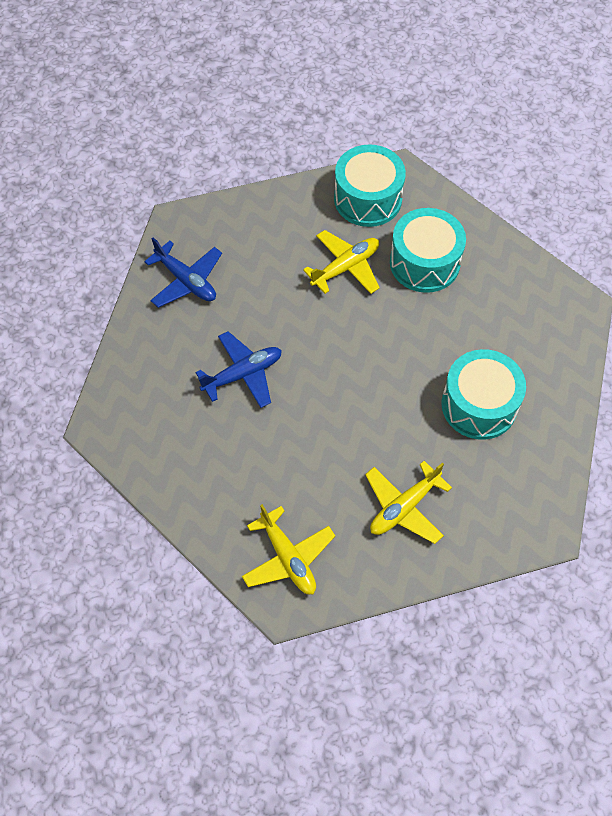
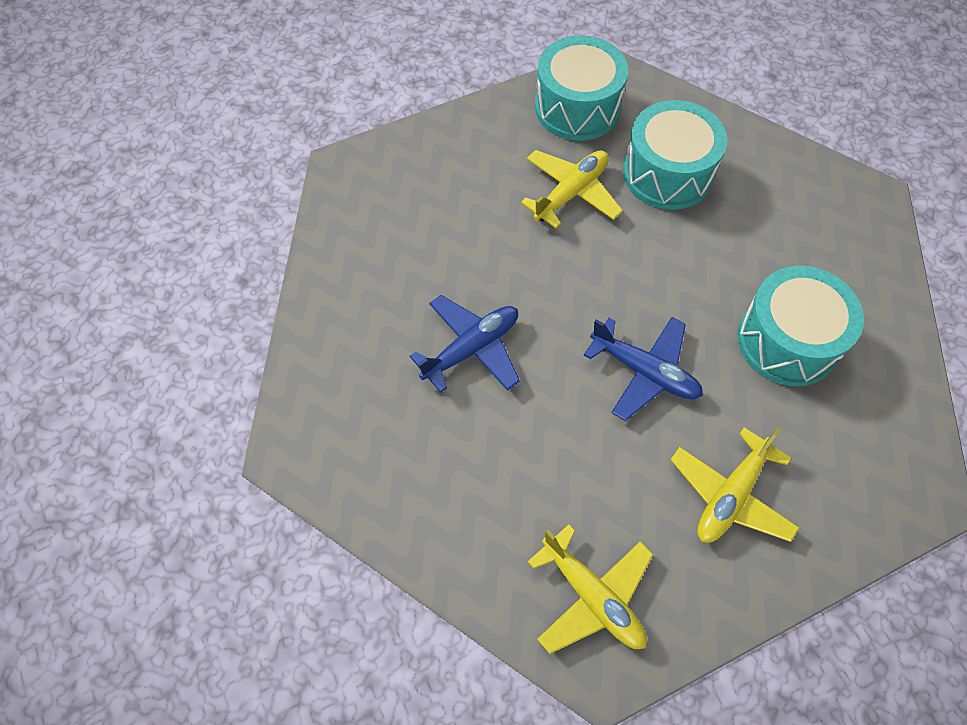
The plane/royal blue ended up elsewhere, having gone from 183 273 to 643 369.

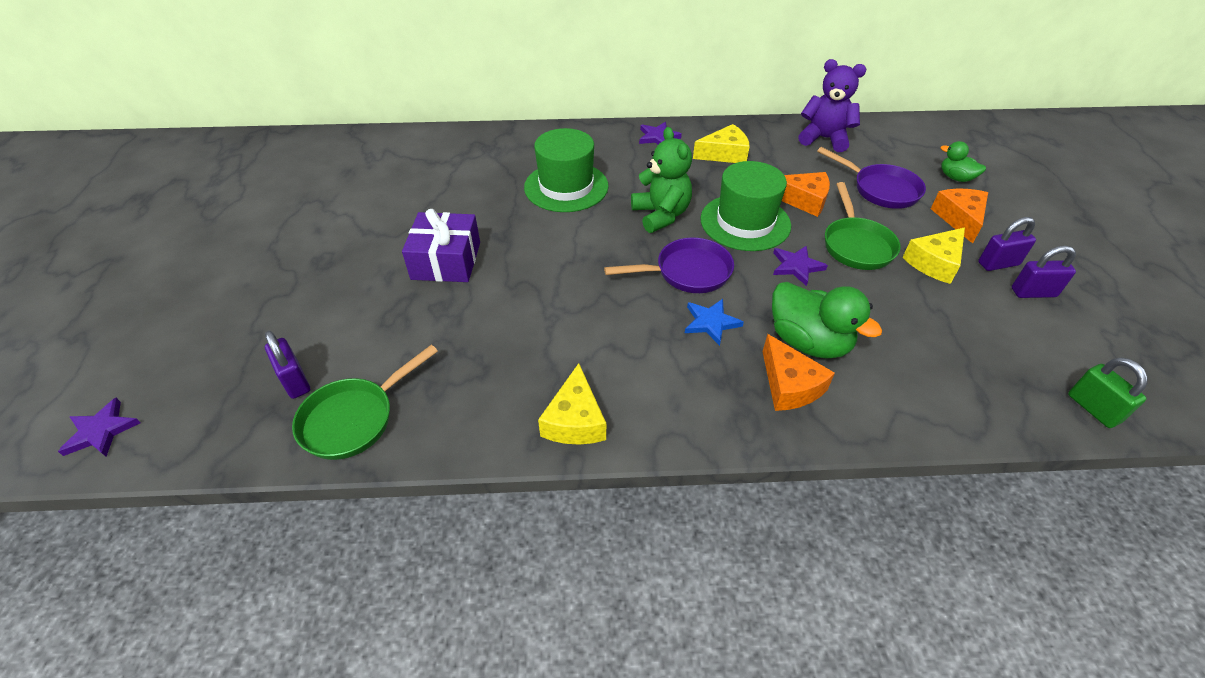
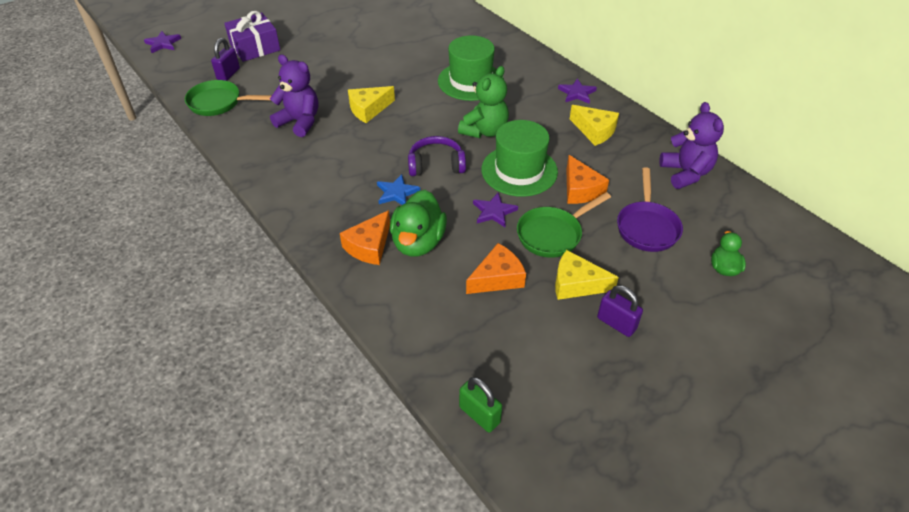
The gift/purple ended up elsewhere, having gone from 441 245 to 252 36.
The cheese/golden ended up elsewhere, having gone from 572 404 to 371 104.
Where the frying pan/purple stood at 669 265, the headphones/purple came to stand at 437 156.
The cheese/orange ended up elsewhere, having gone from 959 216 to 496 268.
The second view lost the lock/purple at 1044 272.
The lock/green at 1108 392 ended up facing another way, 75 degrees counterclockwise from before.
The second view gained the stuffed bear/purple at 294 95.

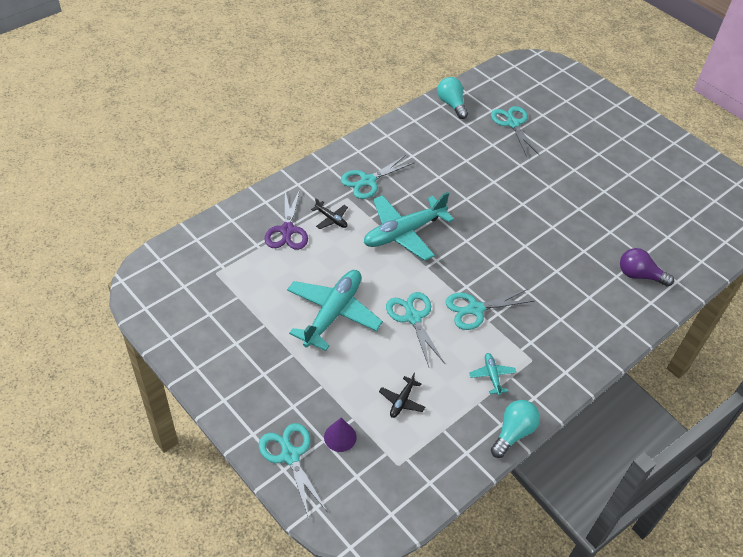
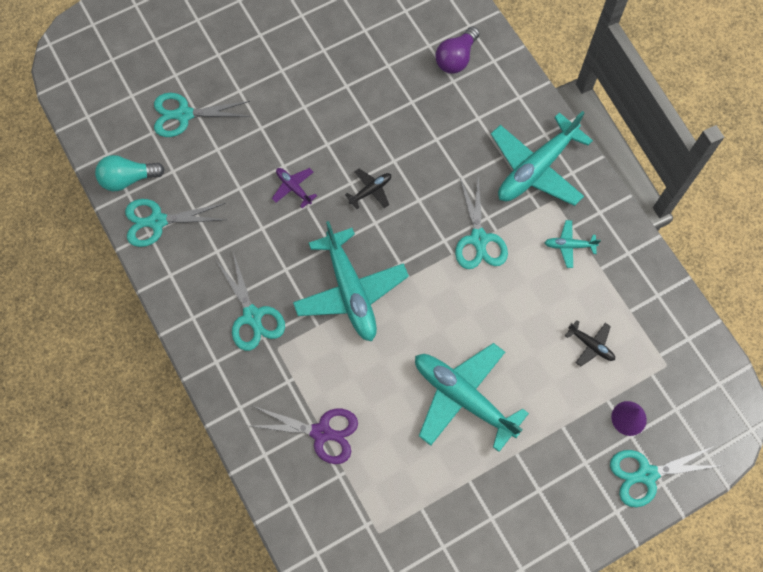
The plane/black ended up elsewhere, having gone from 329 213 to 368 189.
The shears/teal ended up elsewhere, having gone from 415 329 to 175 223.
The second view lost the bulb/teal at 515 429.
The second view gained the plane/purple at 294 188.
The second view gained the plane/teal at 542 158.

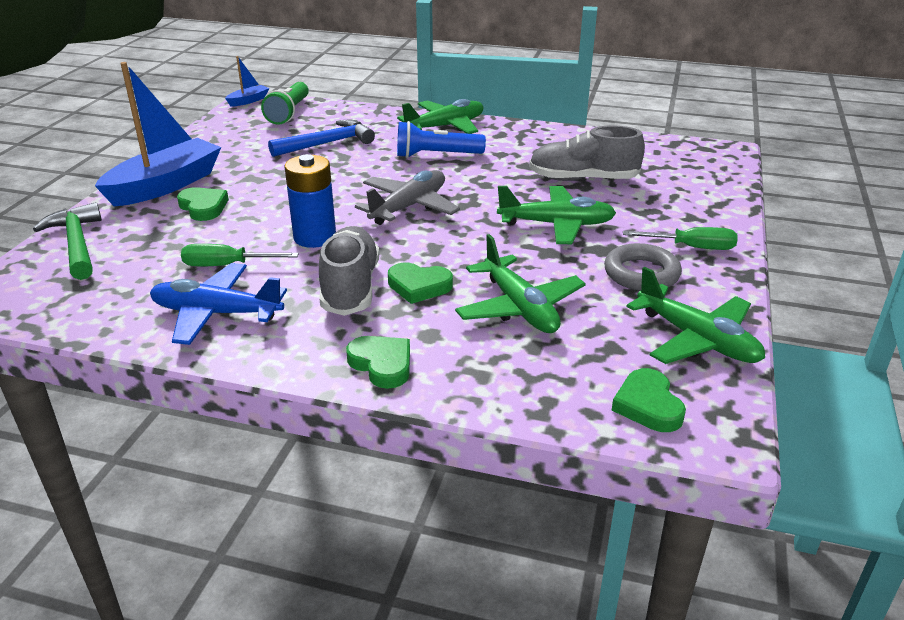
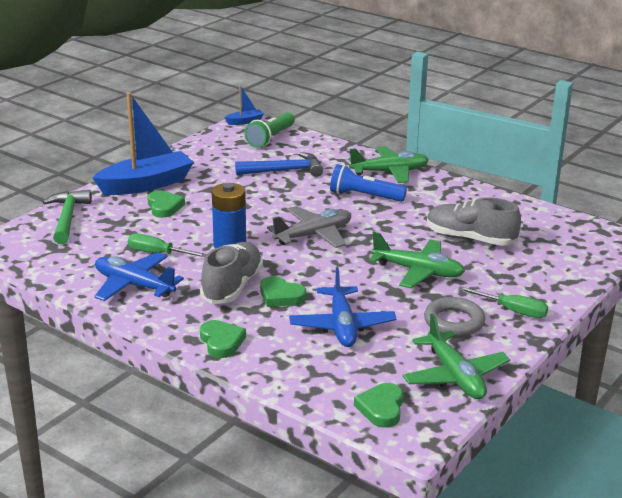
What was the plane/green at 520 283 turned into the plane/royal blue at 342 307.

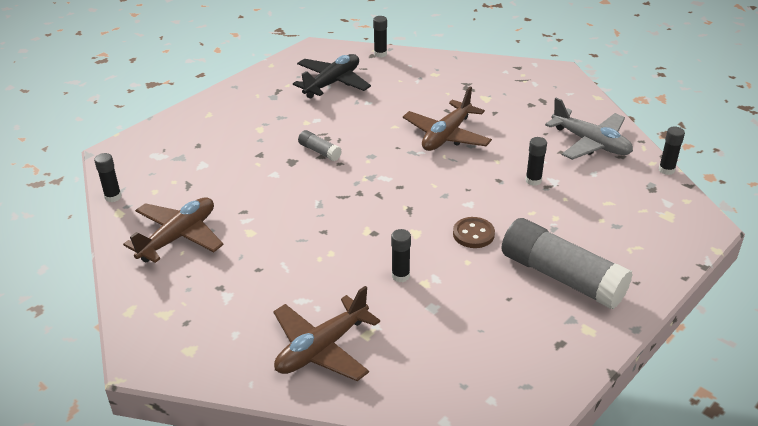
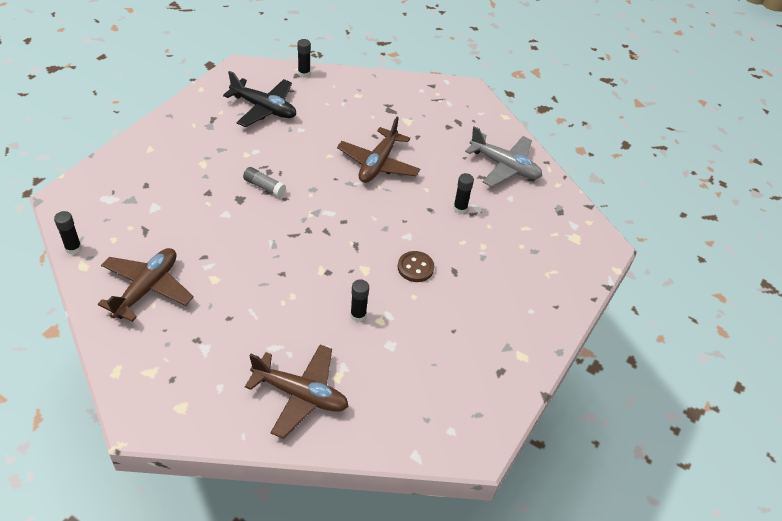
The plane/brown at 326 333 ended up facing another way, 105 degrees counterclockwise from before.
The plane/black at 332 76 ended up facing another way, 90 degrees clockwise from before.
The second view lost the glue stick/gray at 567 263.
The second view lost the glue stick/black at 672 151.

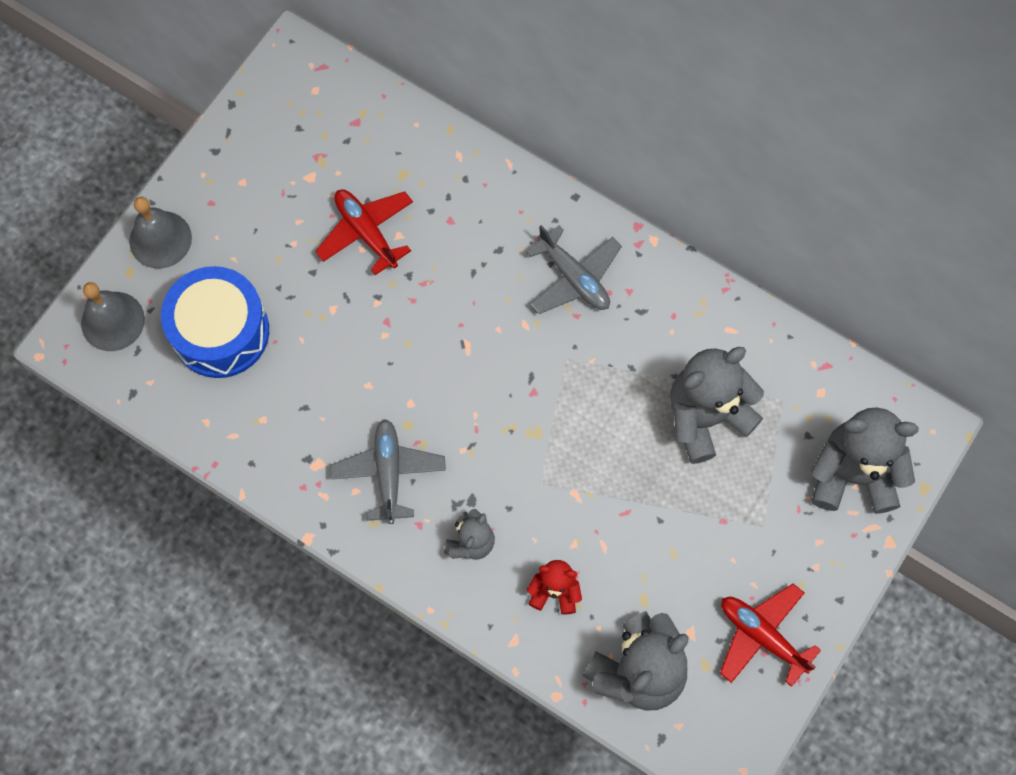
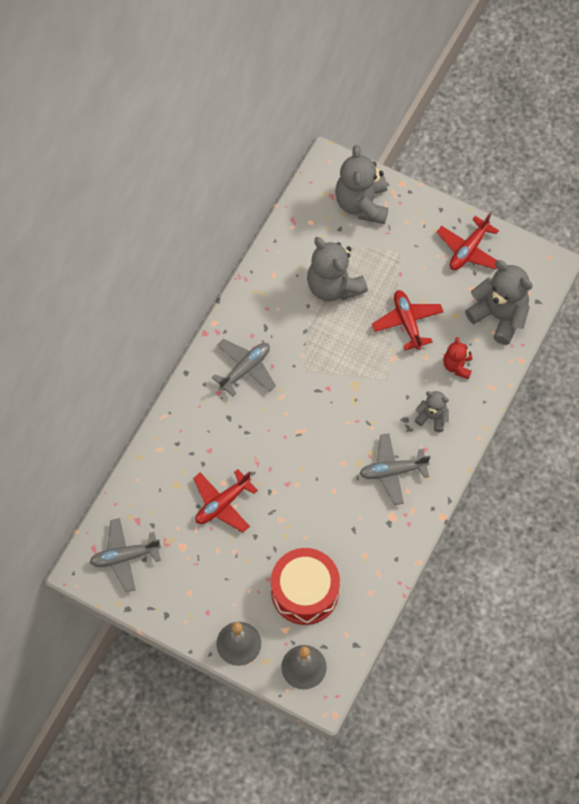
What was the toy drum/royal blue at 215 322 turned into the toy drum/scarlet at 305 586.
The second view gained the plane/gray at 125 555.
The second view gained the plane/scarlet at 407 320.

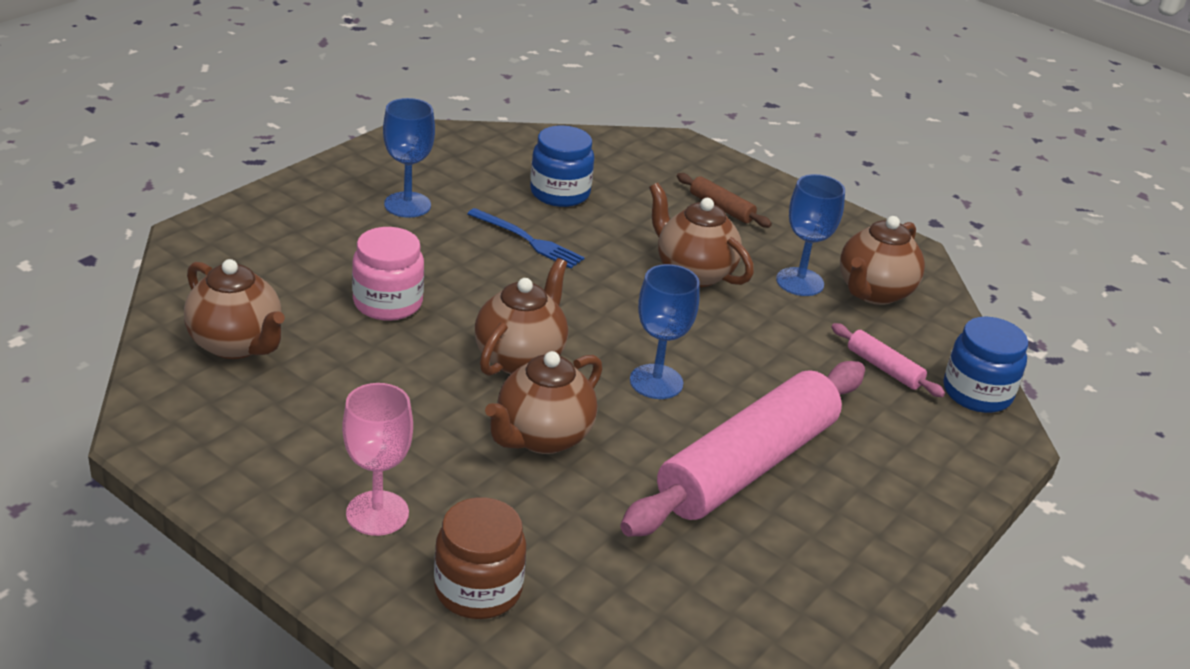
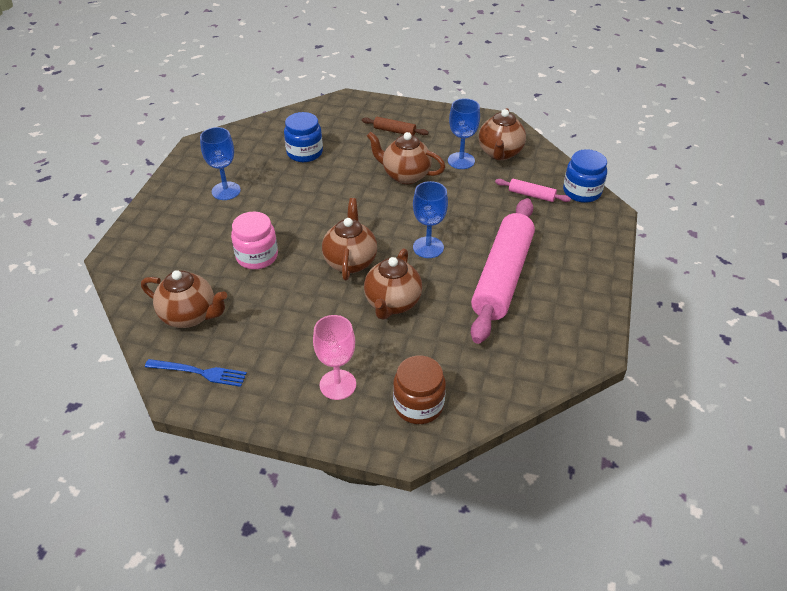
The table fork/royal blue ended up elsewhere, having gone from 526 238 to 196 373.

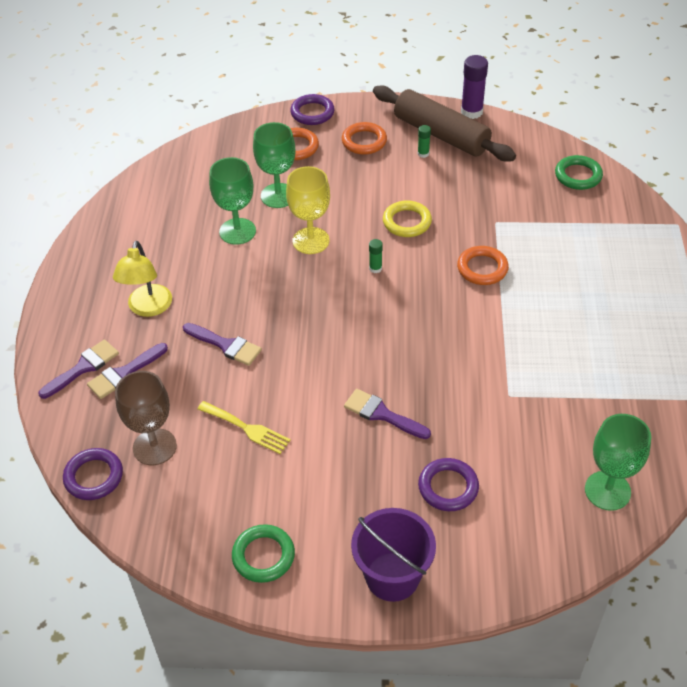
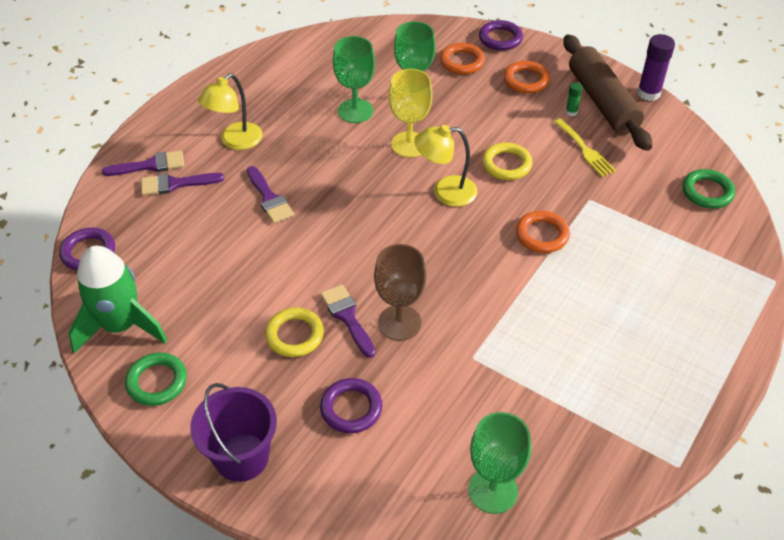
The chalice/brown ended up elsewhere, having gone from 146 418 to 400 292.
The table fork/golden ended up elsewhere, having gone from 244 427 to 585 148.
Where the glue stick/green stood at 376 256, the desk lamp/golden came to stand at 445 166.
The second view gained the toy rocket/green at 118 299.
The second view gained the torus/golden at 294 332.

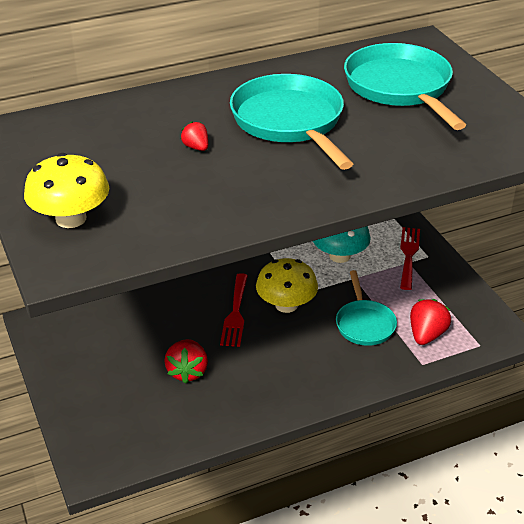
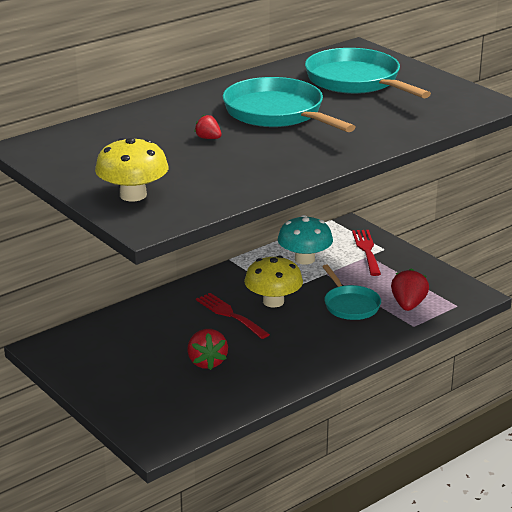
The table fork/scarlet at 234 310 ended up facing another way, 150 degrees clockwise from before.

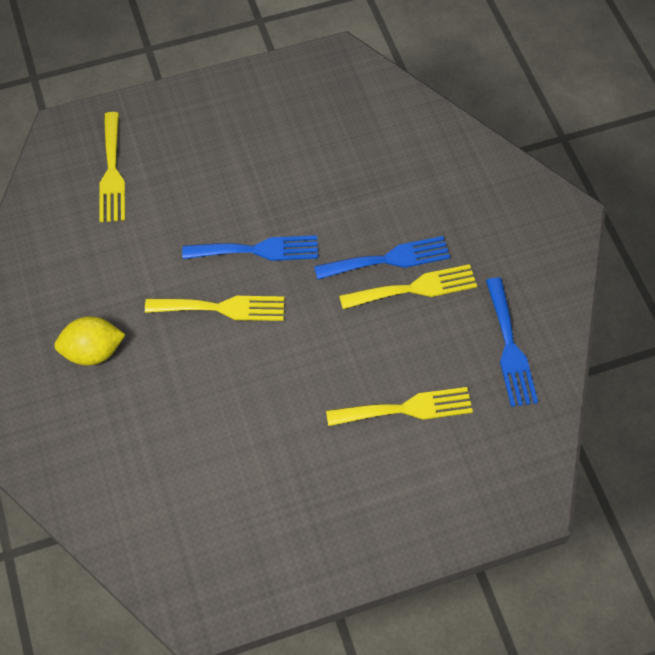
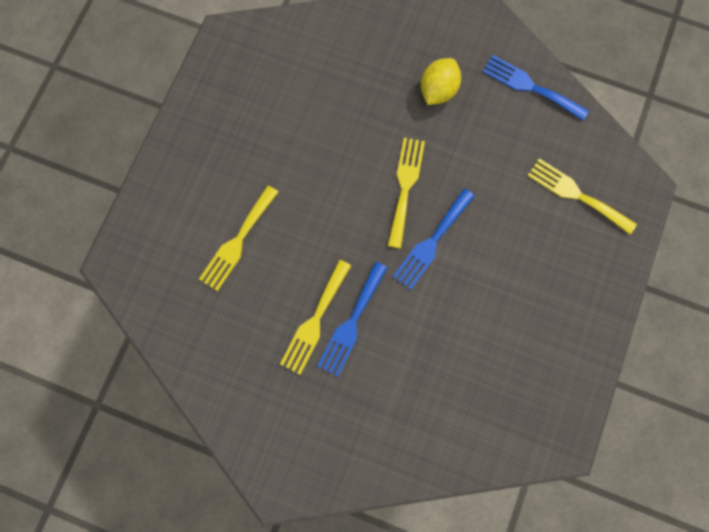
The table fork/golden at 215 308 ended up facing another way, 150 degrees clockwise from before.
The table fork/royal blue ended up elsewhere, having gone from 512 342 to 535 88.

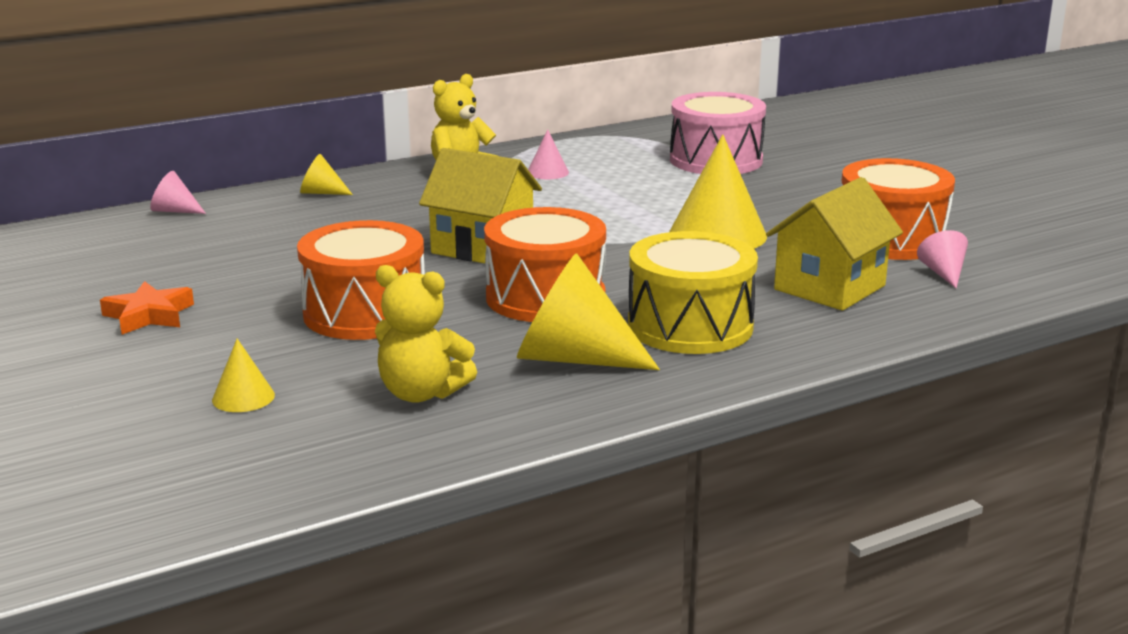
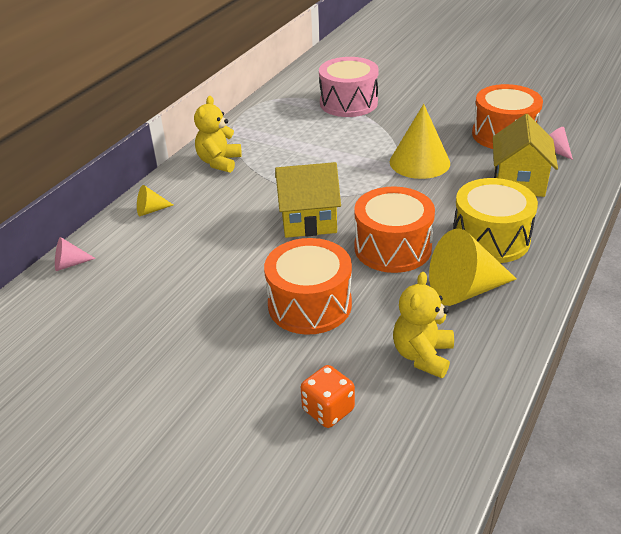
The second view lost the star/orange at 147 308.
Where the solid cone/golden stood at 243 375, the die/orange came to stand at 328 396.
The stuffed bear/golden at 426 334 ended up facing another way, 120 degrees clockwise from before.
The second view lost the solid cone/rose-pink at 548 154.

